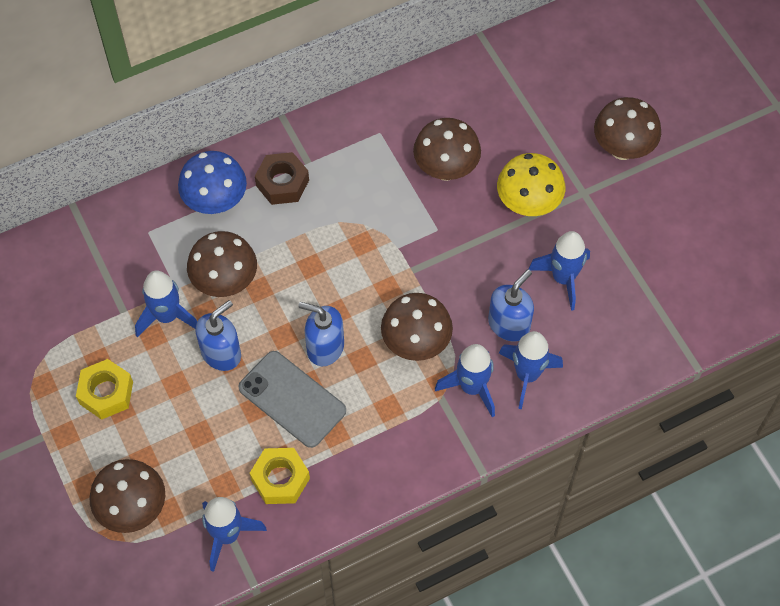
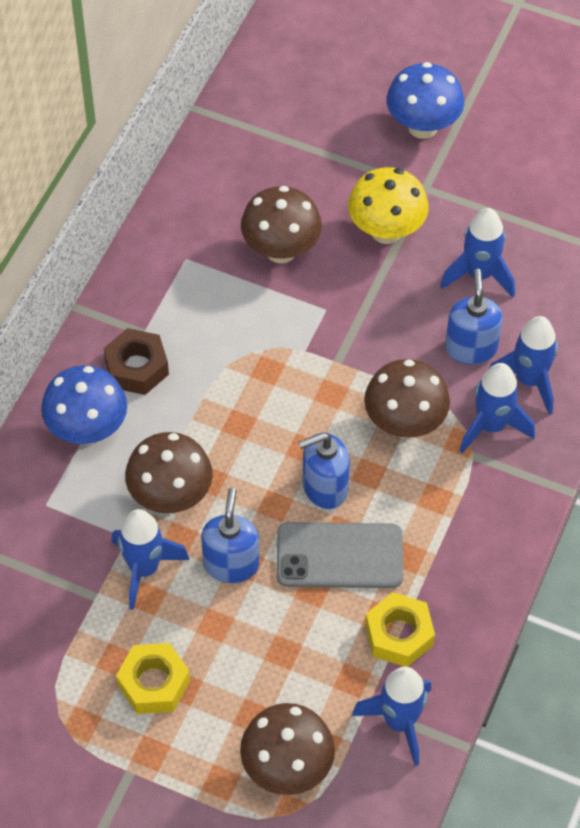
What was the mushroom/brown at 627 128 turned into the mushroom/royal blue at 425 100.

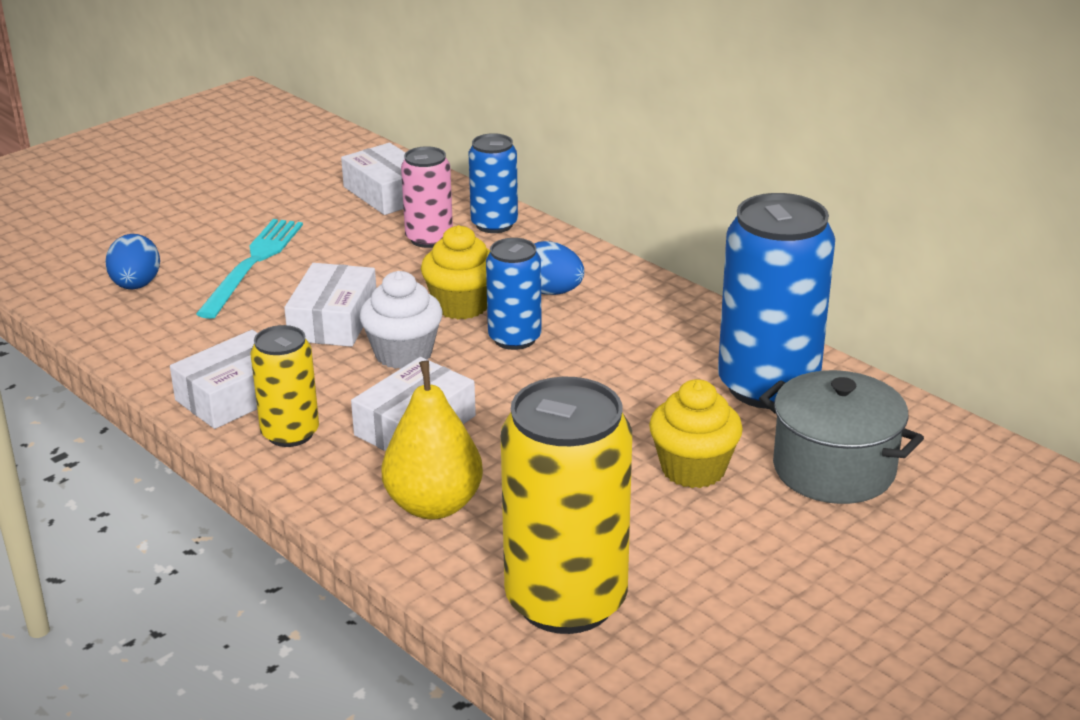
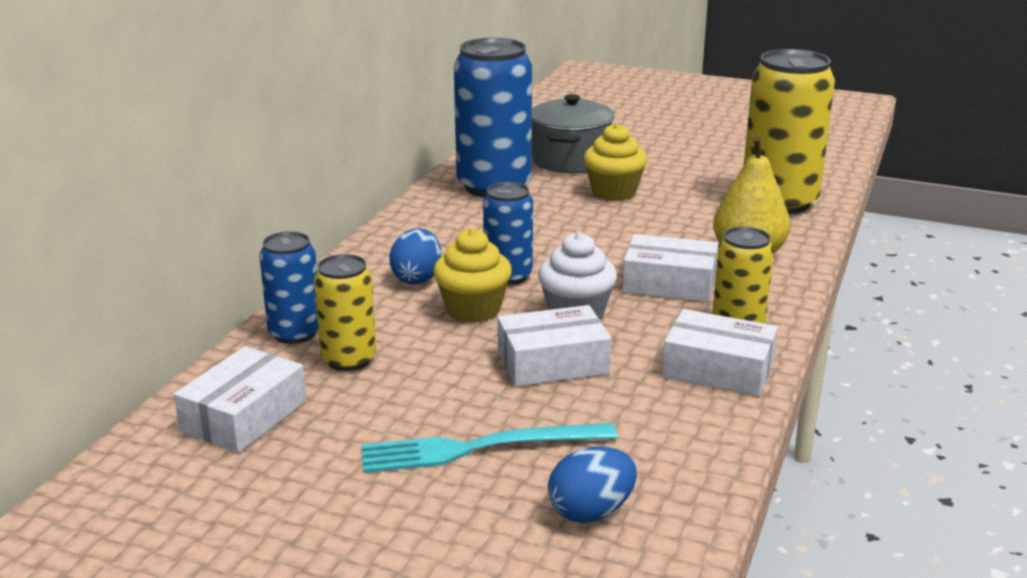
What was the tin/rose-pink at 427 197 turned into the tin/golden at 345 312.

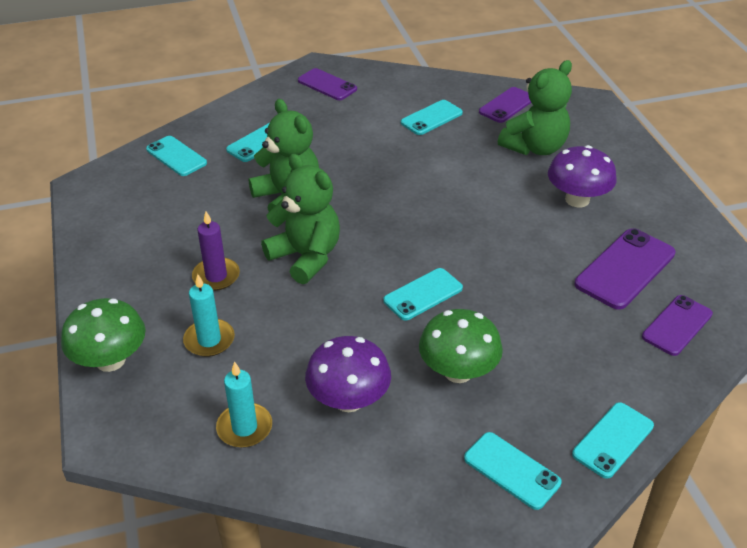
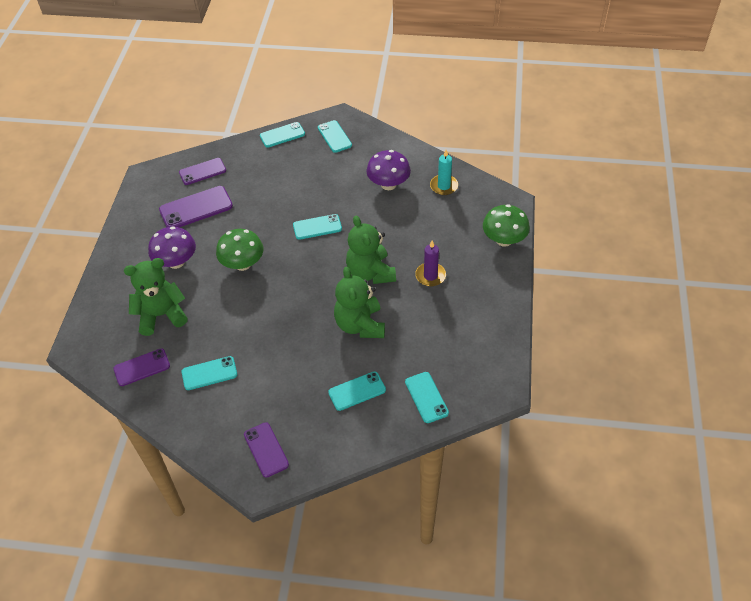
The second view lost the wax candle/teal at 209 315.
The mushroom/green ended up elsewhere, having gone from 461 346 to 239 250.

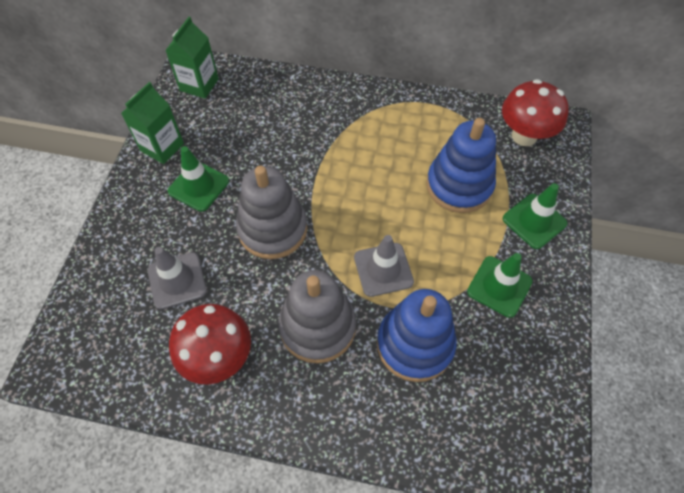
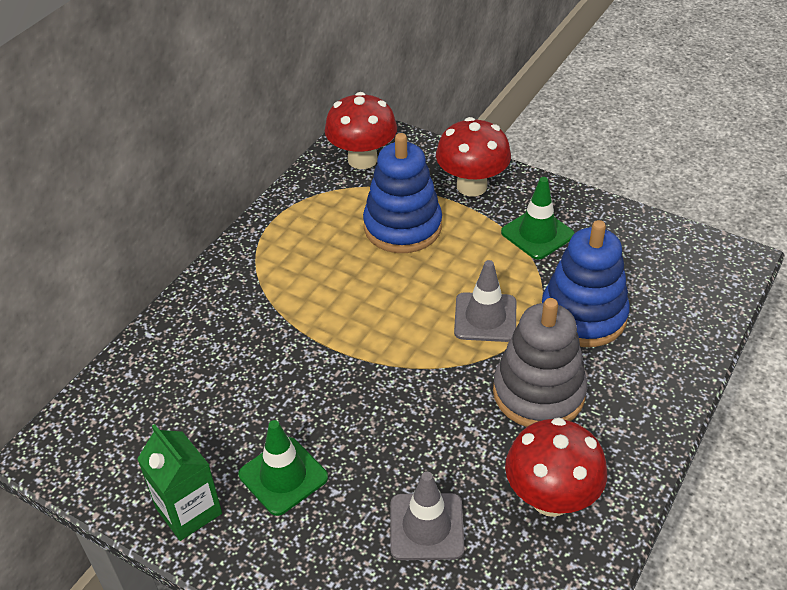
The second view lost the carton/green at 192 58.
The second view lost the ring stacker/gray at 272 212.
Where the traffic cone/green stood at 535 216, the mushroom/scarlet came to stand at 473 157.

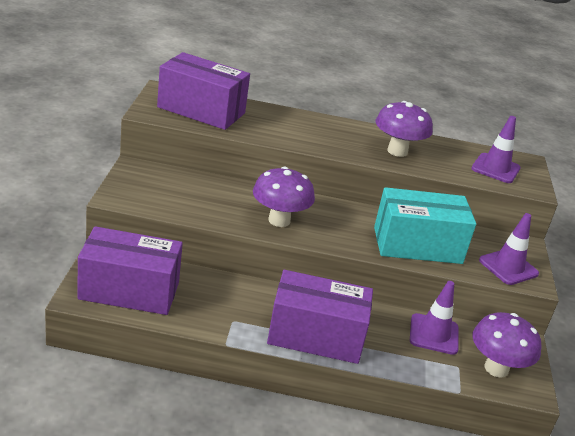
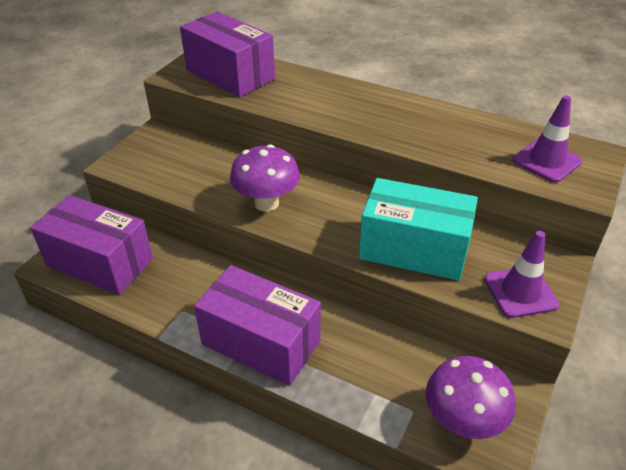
The second view lost the mushroom/purple at 404 129.
The second view lost the traffic cone/purple at 434 318.

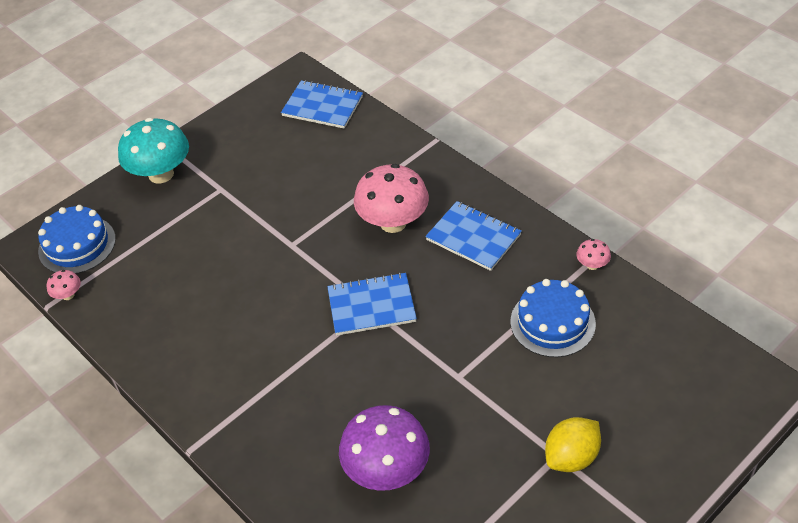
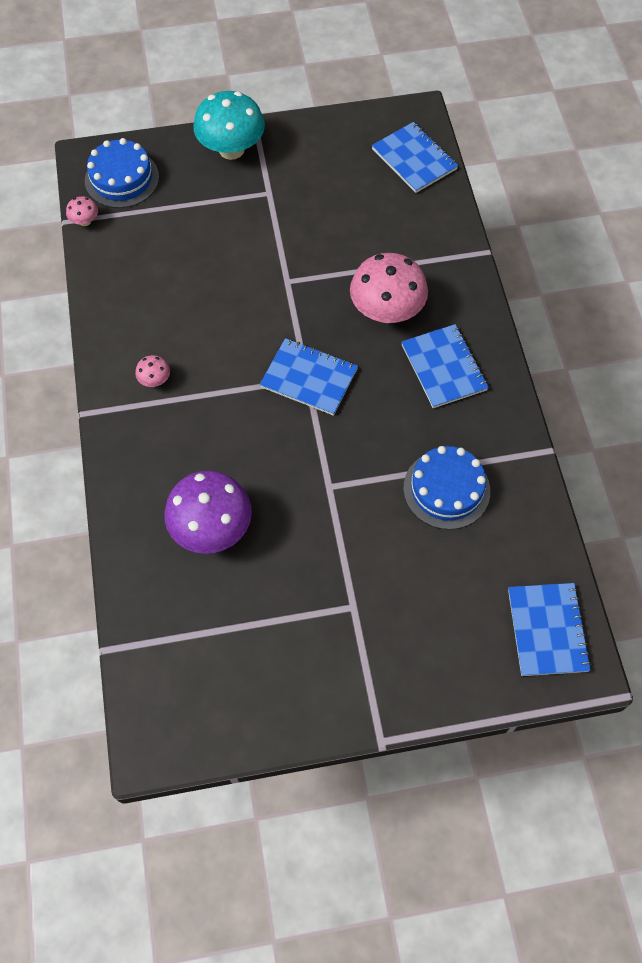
The second view lost the toy lemon/golden at 573 444.
The mushroom/rose-pink ended up elsewhere, having gone from 593 254 to 152 371.
The second view gained the notebook/royal blue at 549 629.

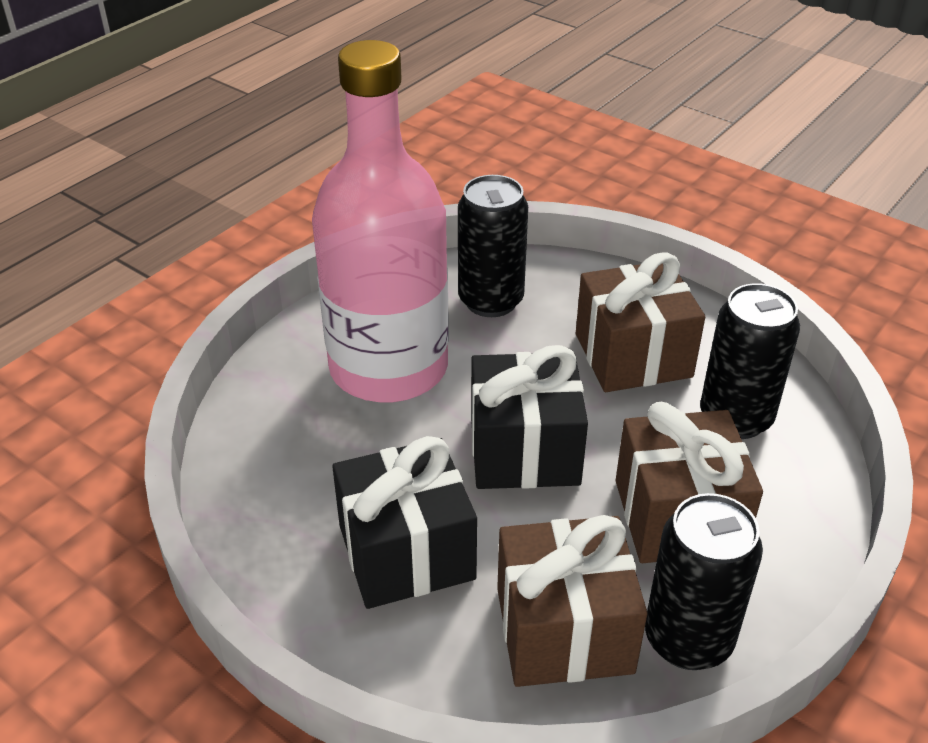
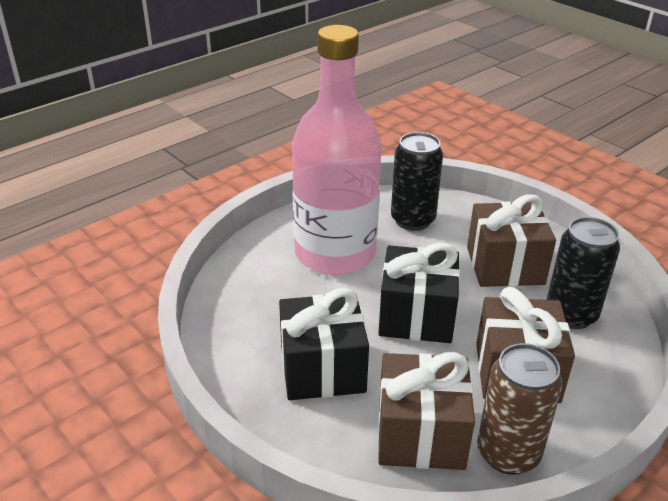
What was the tin/black at 704 581 turned into the tin/brown at 519 409.

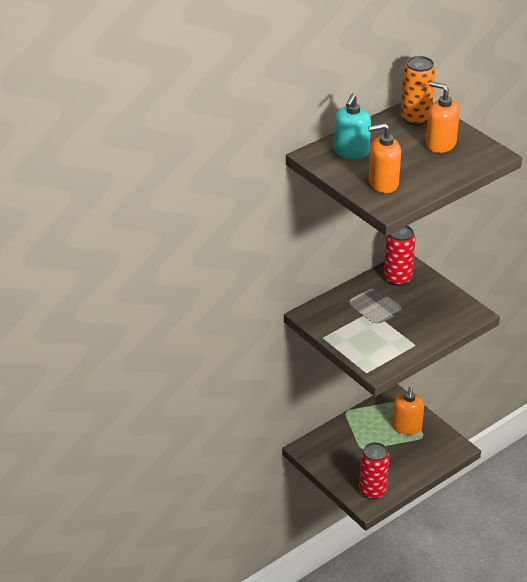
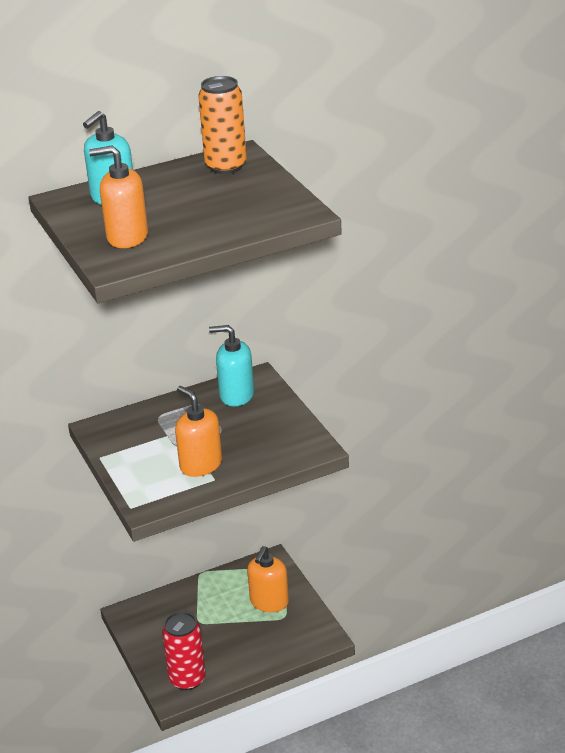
Where the tin/scarlet stood at 399 256, the soap pump/teal came to stand at 231 365.
The soap pump/orange ended up elsewhere, having gone from 443 117 to 198 431.

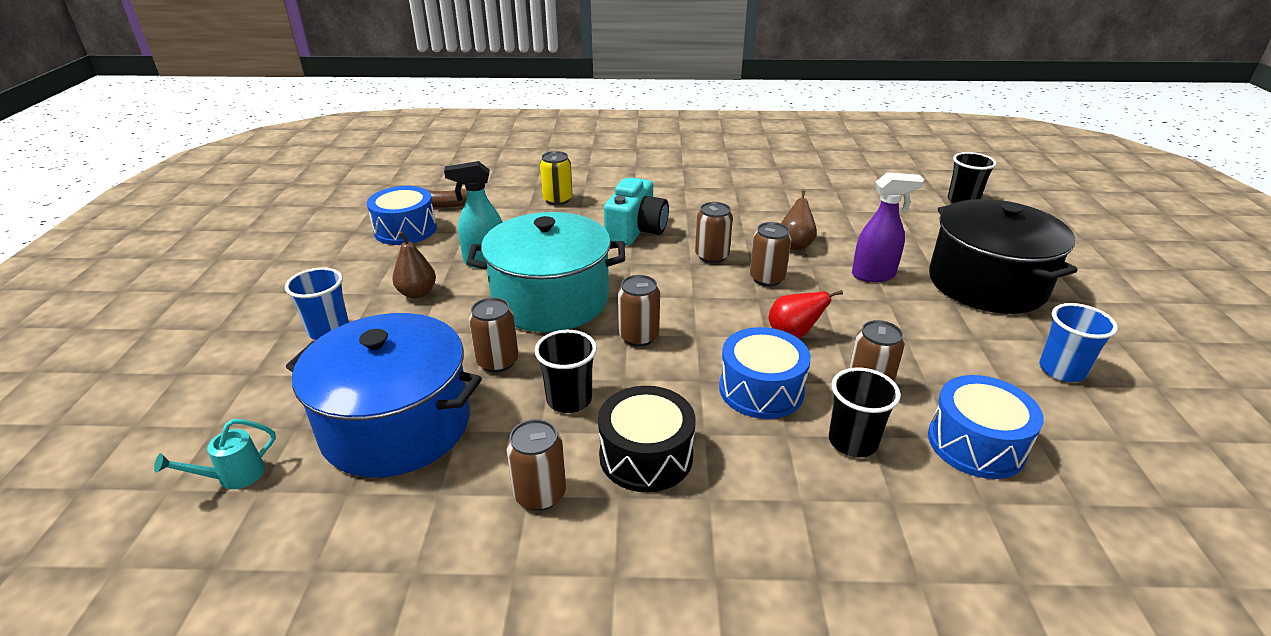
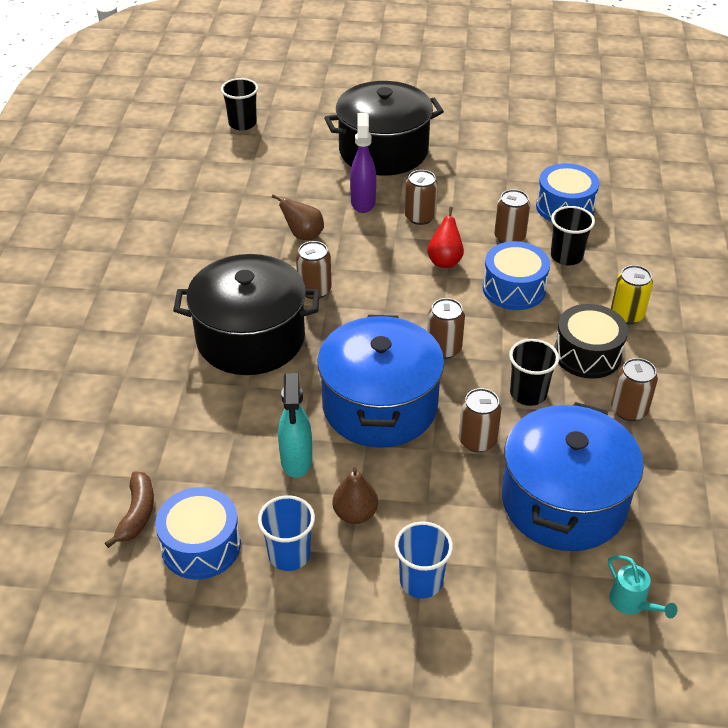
What was the stockpot/teal at 545 272 turned into the stockpot/royal blue at 380 381.
The tin/golden ended up elsewhere, having gone from 556 178 to 632 294.
Where the photo camera/teal stood at 636 211, the stockpot/black came to stand at 246 314.
The tin/brown ended up elsewhere, having gone from 770 254 to 421 197.
The cup/royal blue ended up elsewhere, having gone from 1078 342 to 286 533.

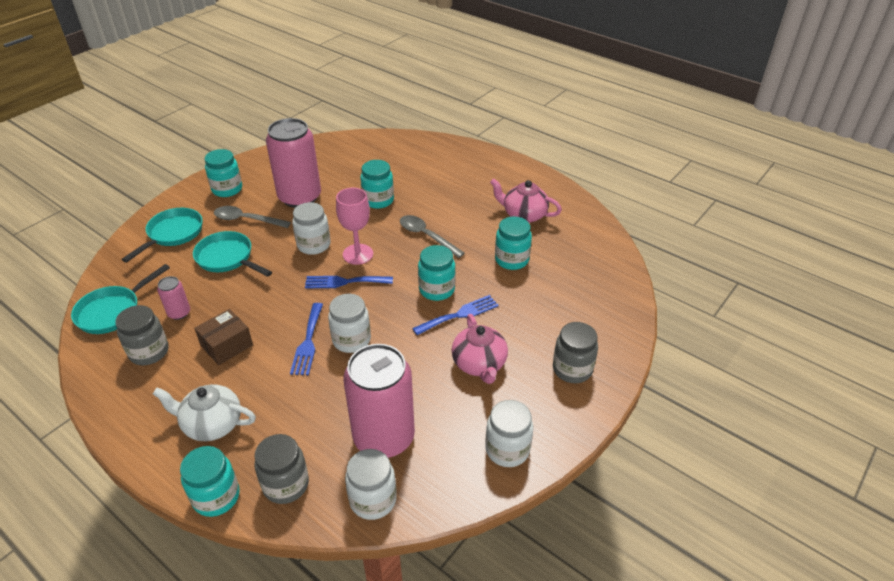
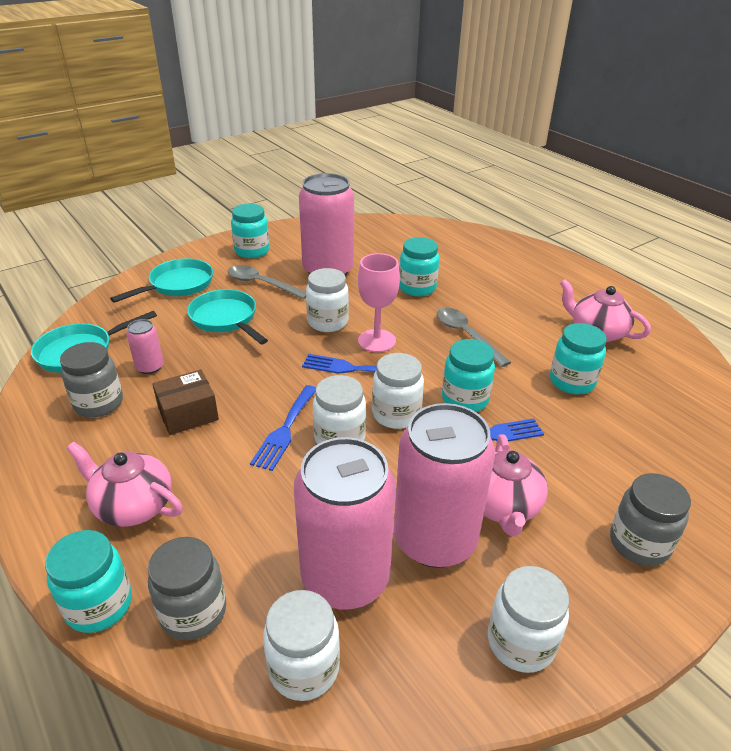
What was the china teapot/pure white at 204 412 turned into the china teapot/rose-pink at 124 484.
The second view gained the preserve jar/pure white at 398 391.
The second view gained the tin/rose-pink at 444 485.

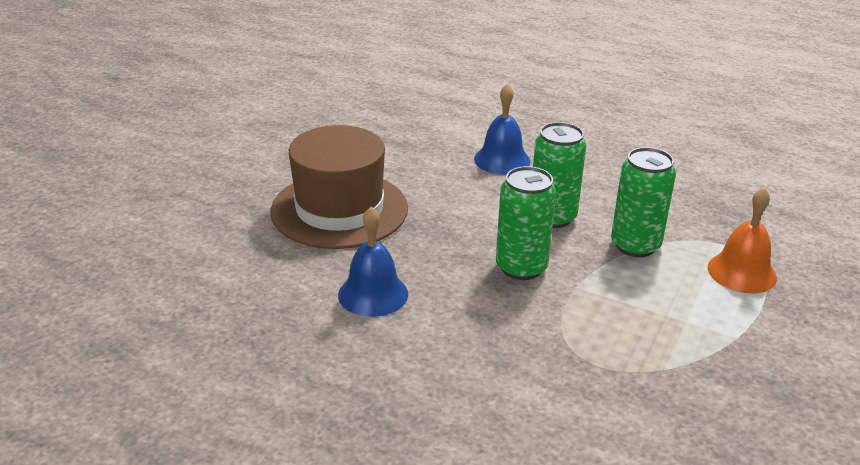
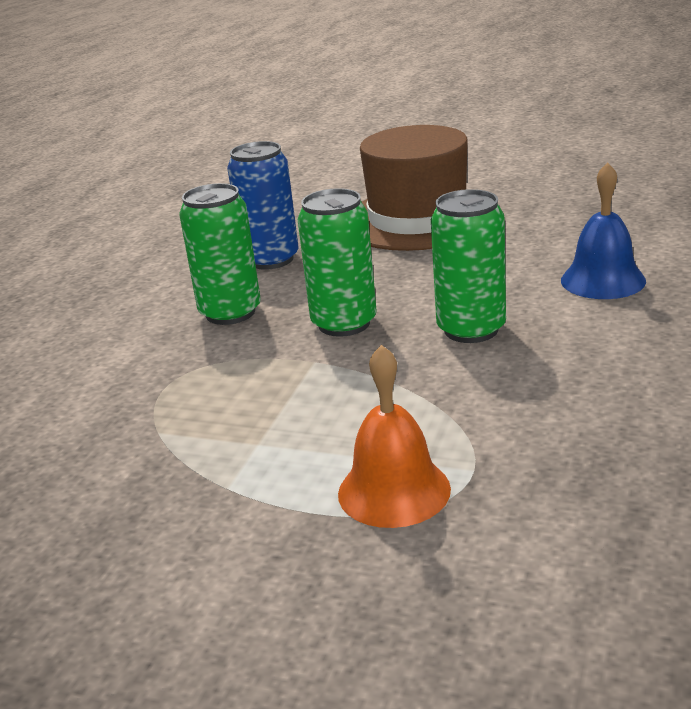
Where the bell/royal blue stood at 373 262, the tin/royal blue came to stand at 263 205.
The tin/green ended up elsewhere, having gone from 643 202 to 220 254.

